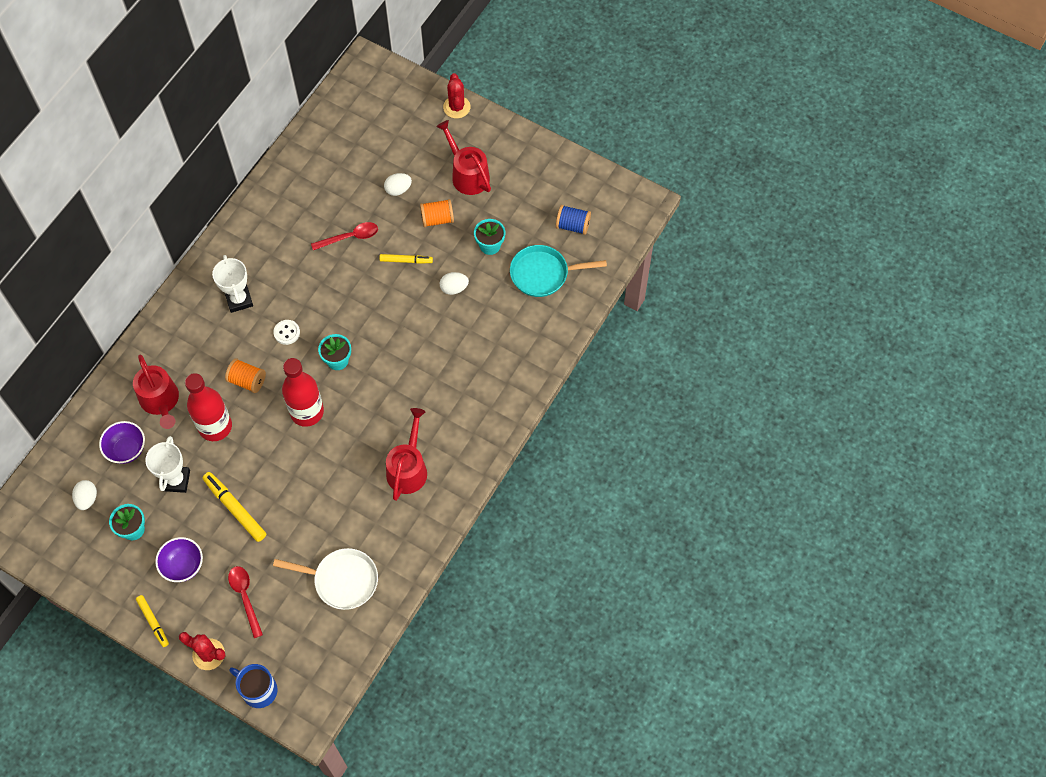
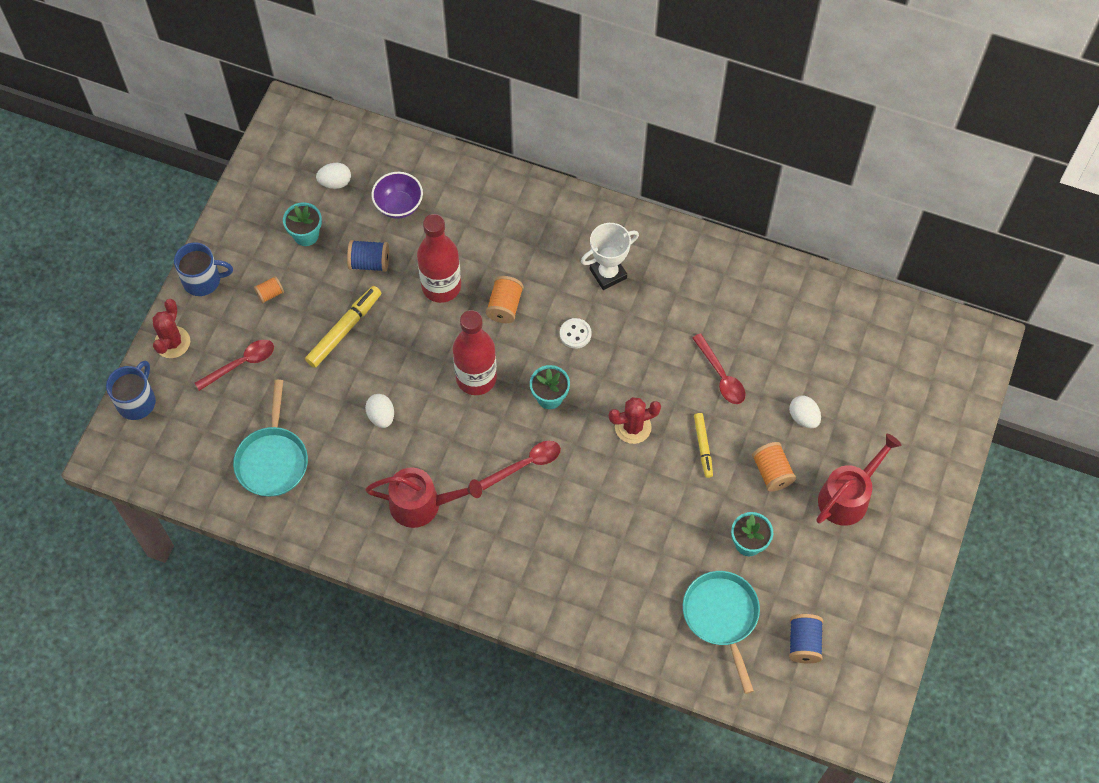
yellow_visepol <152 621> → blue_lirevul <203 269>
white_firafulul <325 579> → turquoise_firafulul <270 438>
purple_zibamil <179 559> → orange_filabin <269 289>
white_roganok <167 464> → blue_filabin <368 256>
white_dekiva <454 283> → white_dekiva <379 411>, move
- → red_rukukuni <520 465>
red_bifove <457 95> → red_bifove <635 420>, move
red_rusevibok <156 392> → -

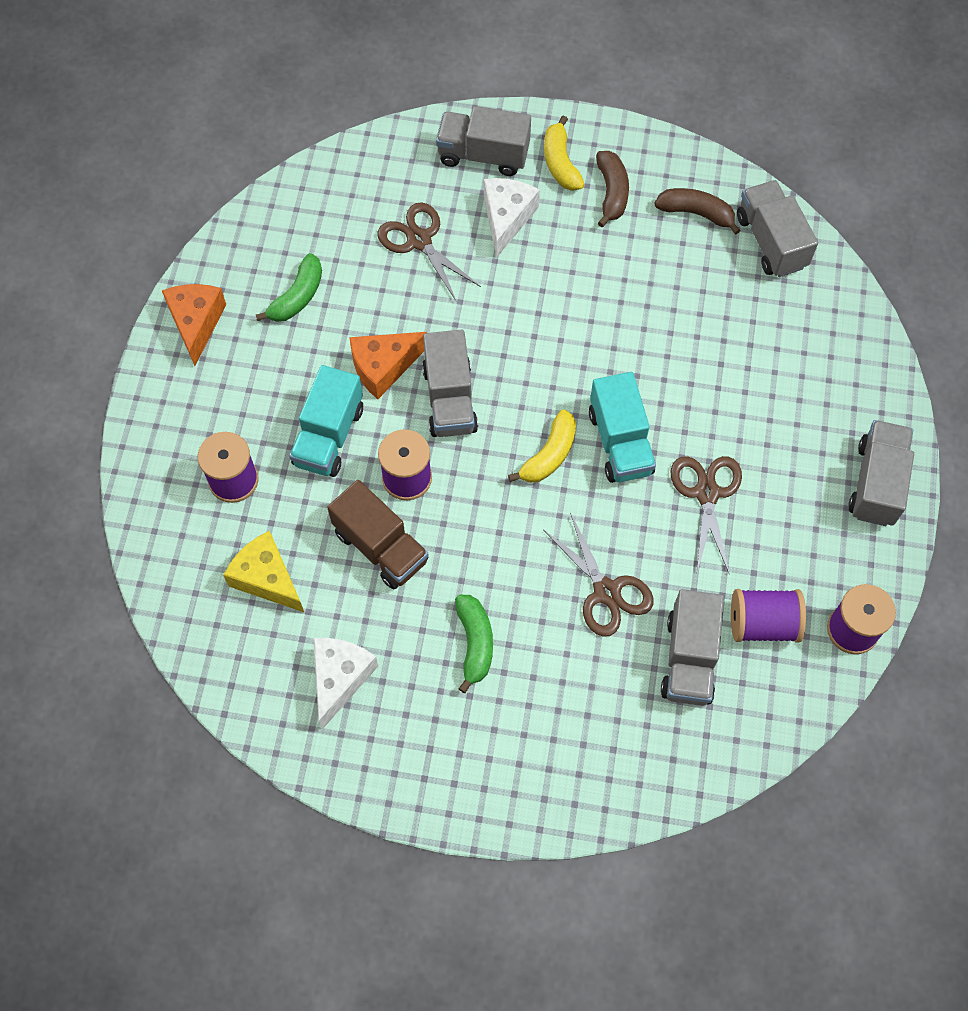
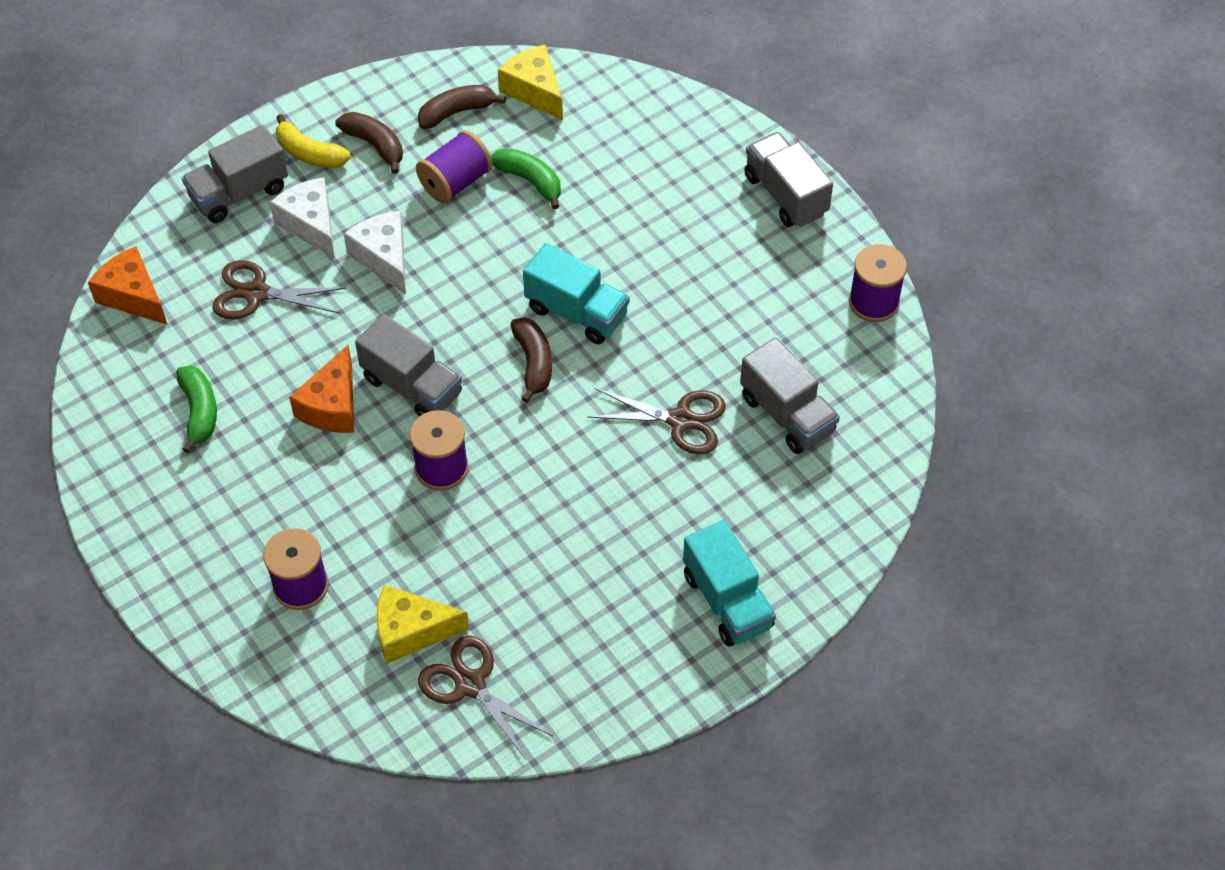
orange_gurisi <194 325> → orange_gurisi <127 285>, move
white_gurisi <345 683> → white_gurisi <375 252>, move
purple_filabin <768 616> → purple_filabin <454 167>, move
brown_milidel <706 515> → brown_milidel <485 697>, move
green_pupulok <474 644> → green_pupulok <526 178>, move
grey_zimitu <777 228> → yellow_gurisi <530 82>
yellow_pupulok <542 446> → brown_pupulok <531 360>
turquoise_zimitu <326 421> → turquoise_zimitu <729 583>, move
brown_zimitu <378 534> → -

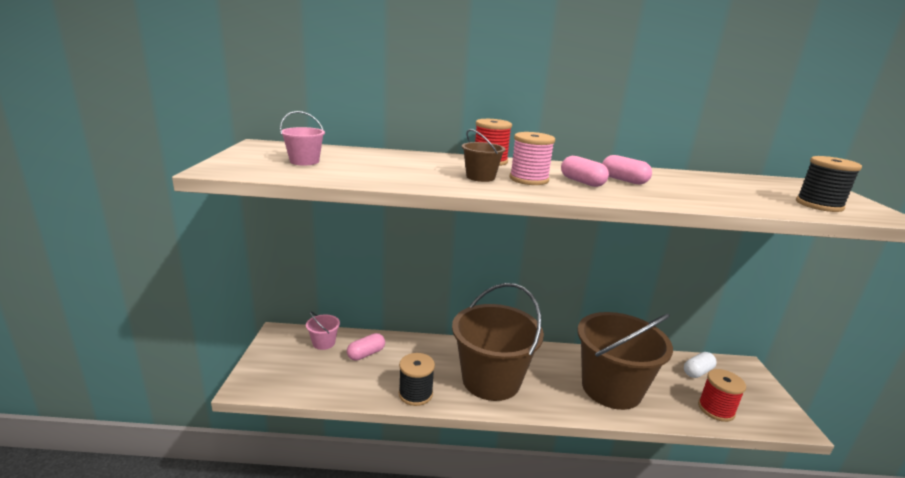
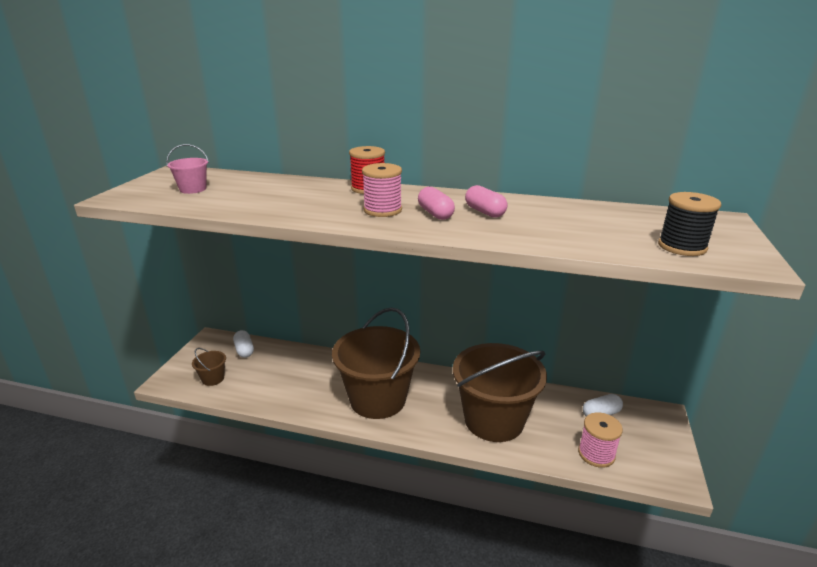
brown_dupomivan <483 155> → brown_dupomivan <209 367>, move
pink_dupomivan <323 331> → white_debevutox <243 344>
red_filabin <722 395> → pink_filabin <600 440>
pink_debevutox <366 347> → -
black_filabin <417 379> → -

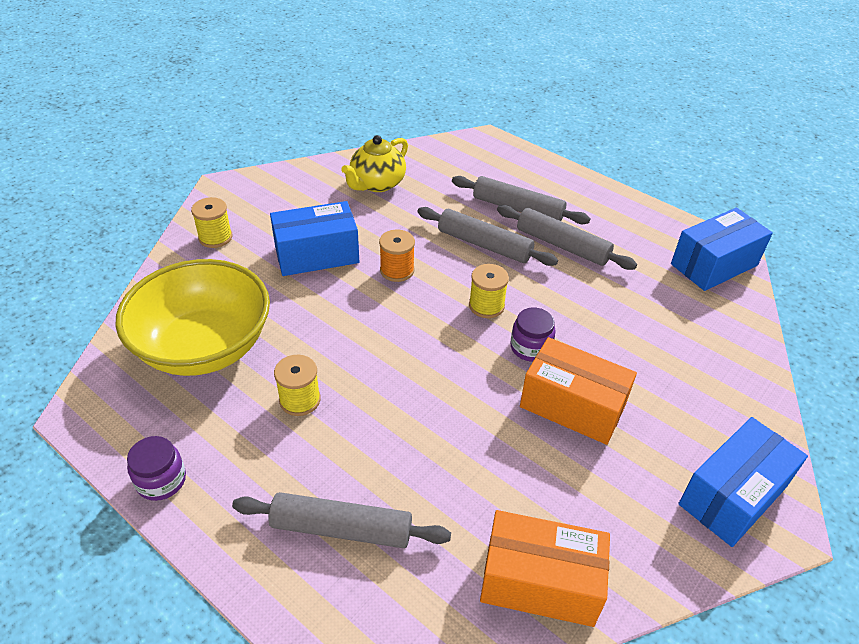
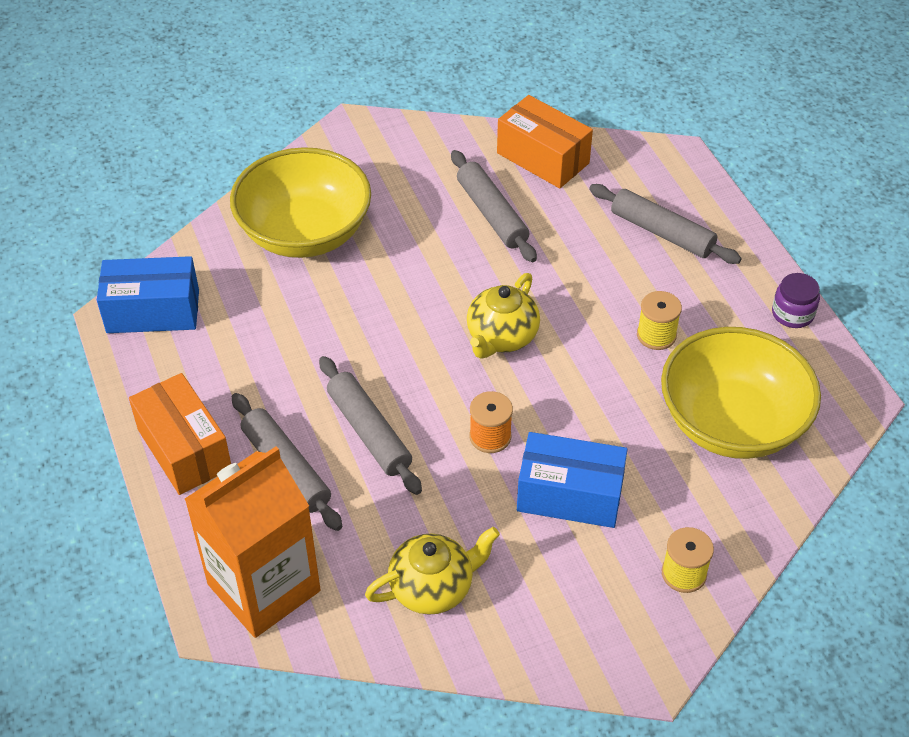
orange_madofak <578 391> → orange_madofak <180 434>, move
- → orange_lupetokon <253 542>
- → yellow_zibamil <300 202>
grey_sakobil <567 237> → grey_sakobil <494 206>, move
- → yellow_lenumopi <503 316>
yellow_filabin <489 291> → -
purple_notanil <533 335> → -
blue_madofak <743 482> → -

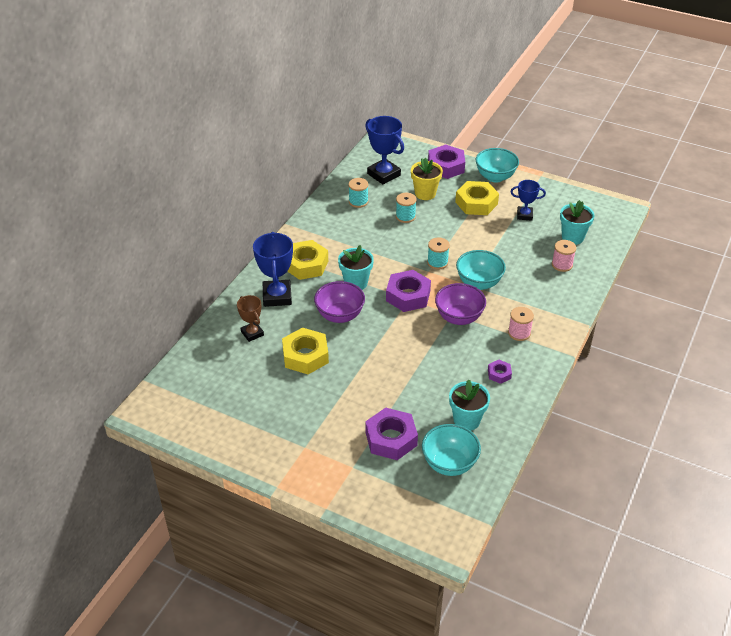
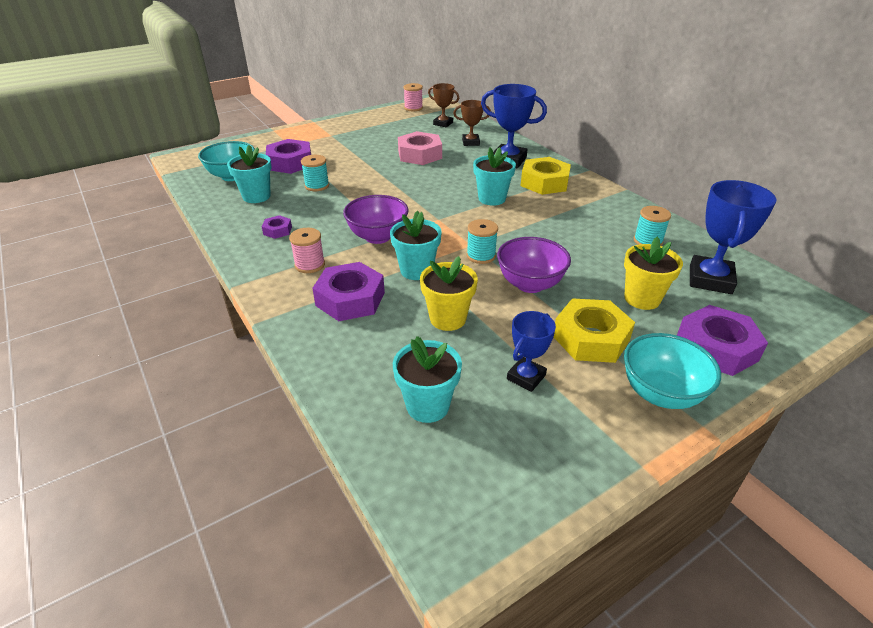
turquoise_filabin <406 208> → turquoise_filabin <315 173>, move
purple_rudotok <408 291> → purple_rudotok <348 291>, move
turquoise_zibamil <481 270> → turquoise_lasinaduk <415 245>
yellow_rudotok <305 350> → pink_rudotok <420 148>
pink_filabin <564 256> → pink_filabin <413 97>, move
- → yellow_lasinaduk <449 293>
- → brown_roganok <443 105>
purple_zibamil <339 302> → purple_zibamil <534 265>, move
blue_roganok <384 150> → blue_roganok <733 237>, 60 degrees counterclockwise

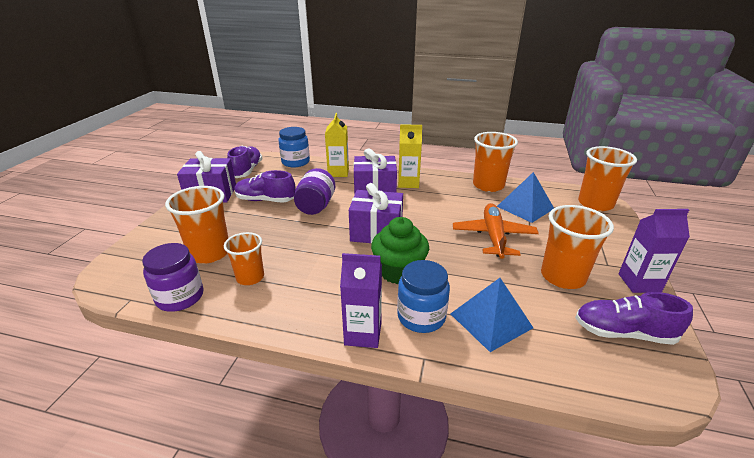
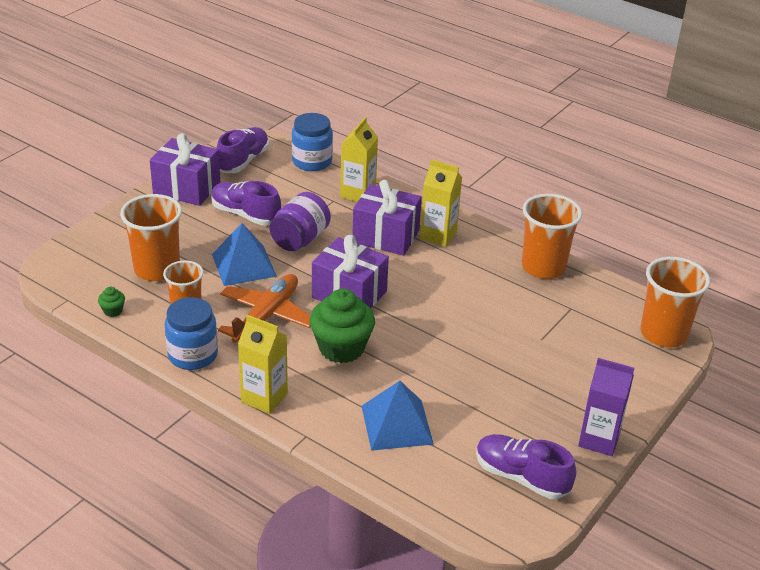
purple_notanil <172 277> → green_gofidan <111 302>
blue_notanil <423 296> → blue_notanil <191 333>, move
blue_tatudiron <525 197> → blue_tatudiron <244 254>, move
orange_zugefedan <496 231> → orange_zugefedan <264 308>, move
purple_lupetokon <361 300> → yellow_lupetokon <263 364>
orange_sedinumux <577 247> → -

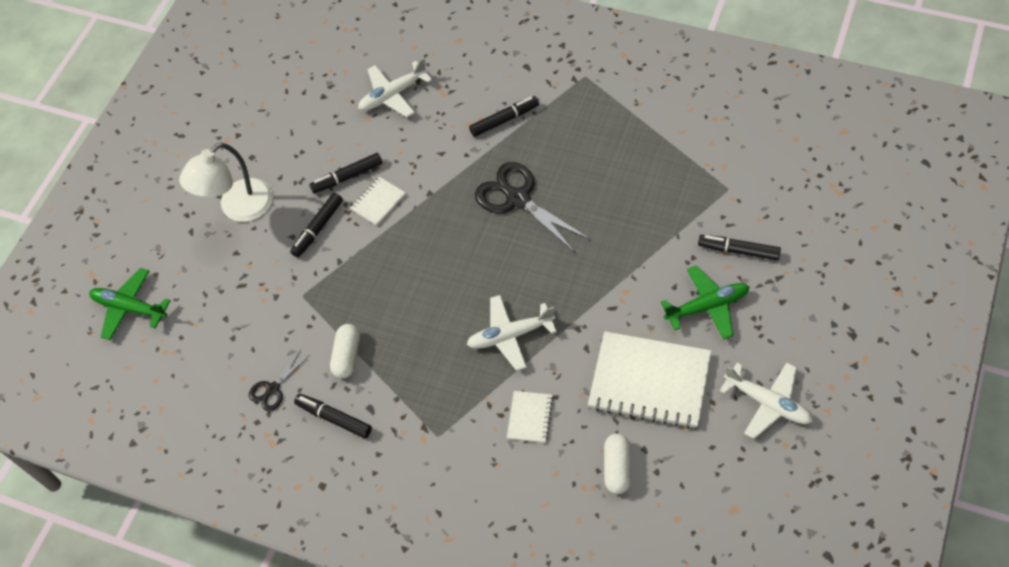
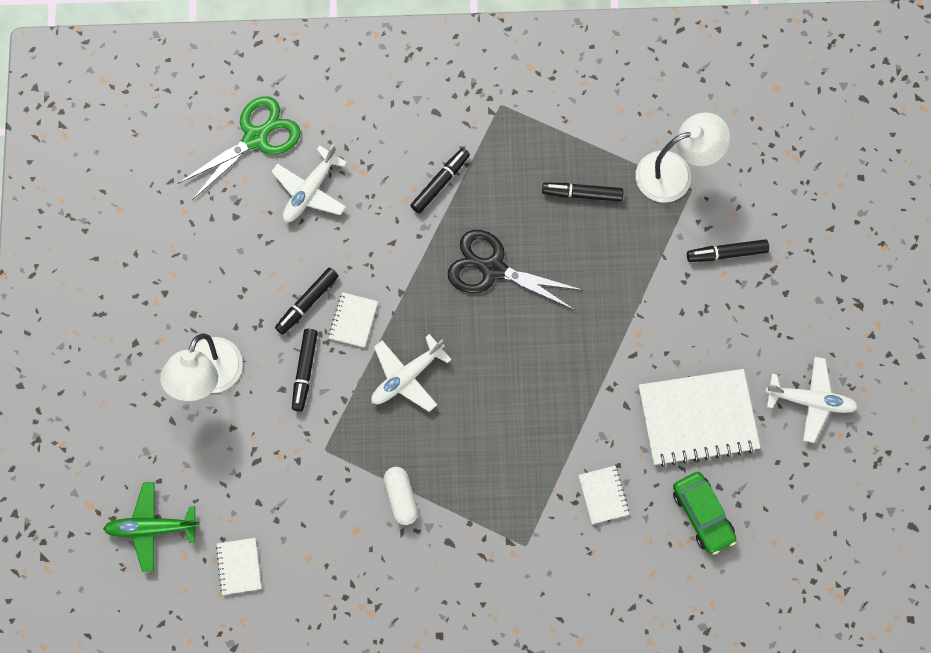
- → green_milidel <239 148>
- → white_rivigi <238 566>
white_zugefedan <512 333> → white_zugefedan <411 373>, move
black_visepol <333 416> → black_visepol <582 192>, move
- → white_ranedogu <683 157>
white_debevutox <617 464> → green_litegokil <704 513>
black_milidel <278 380> → -
green_zugefedan <705 302> → -

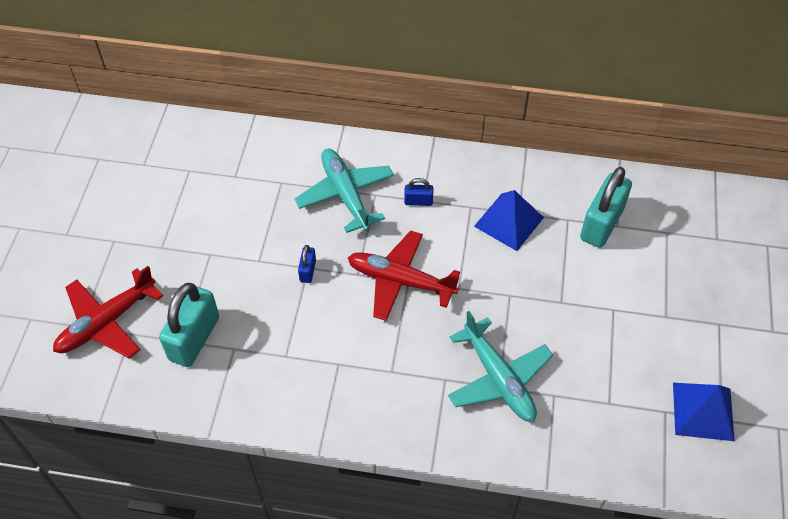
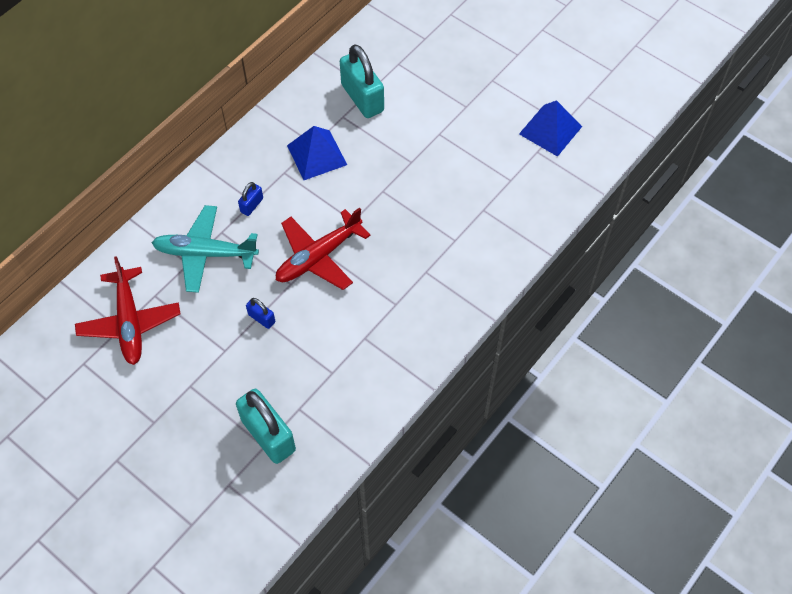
red_zugefedan <108 312> → red_zugefedan <127 310>, move
turquoise_zugefedan <500 366> → -

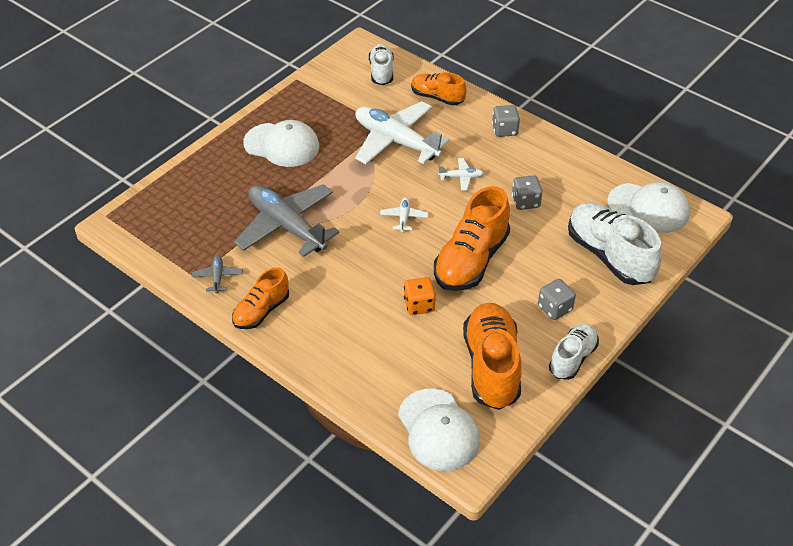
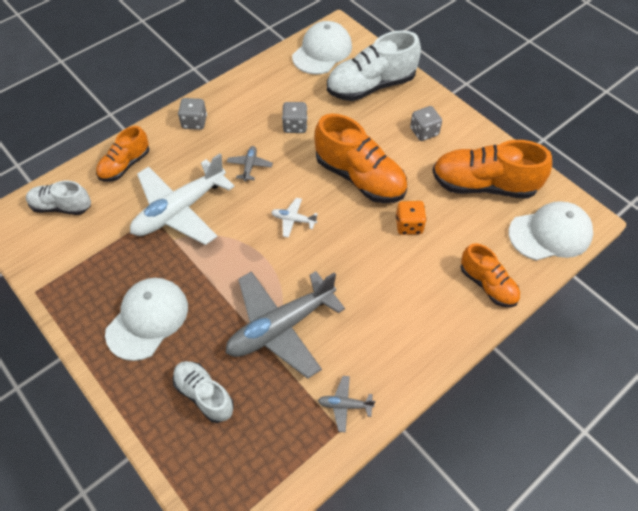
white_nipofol <574 352> → white_nipofol <203 392>, move
white_zugefedan <461 174> → grey_zugefedan <250 164>
orange_nipofol <260 298> → orange_nipofol <490 275>, move

